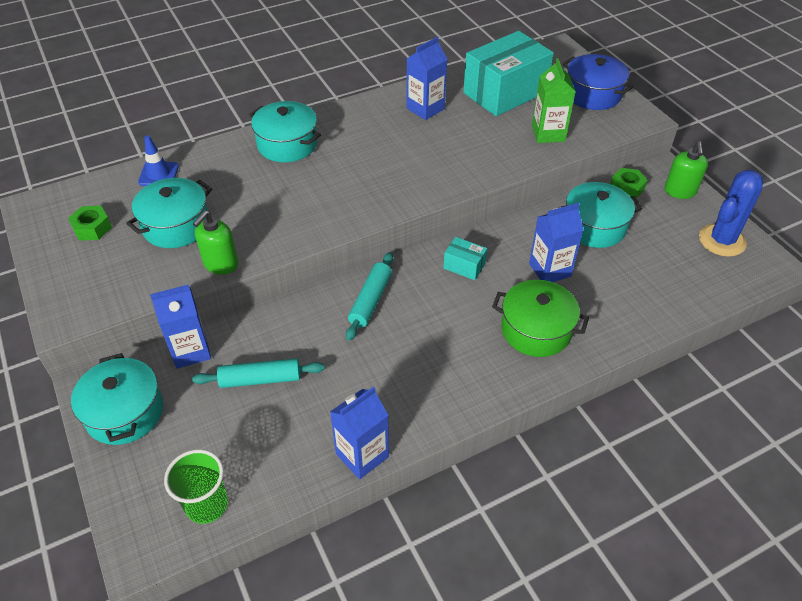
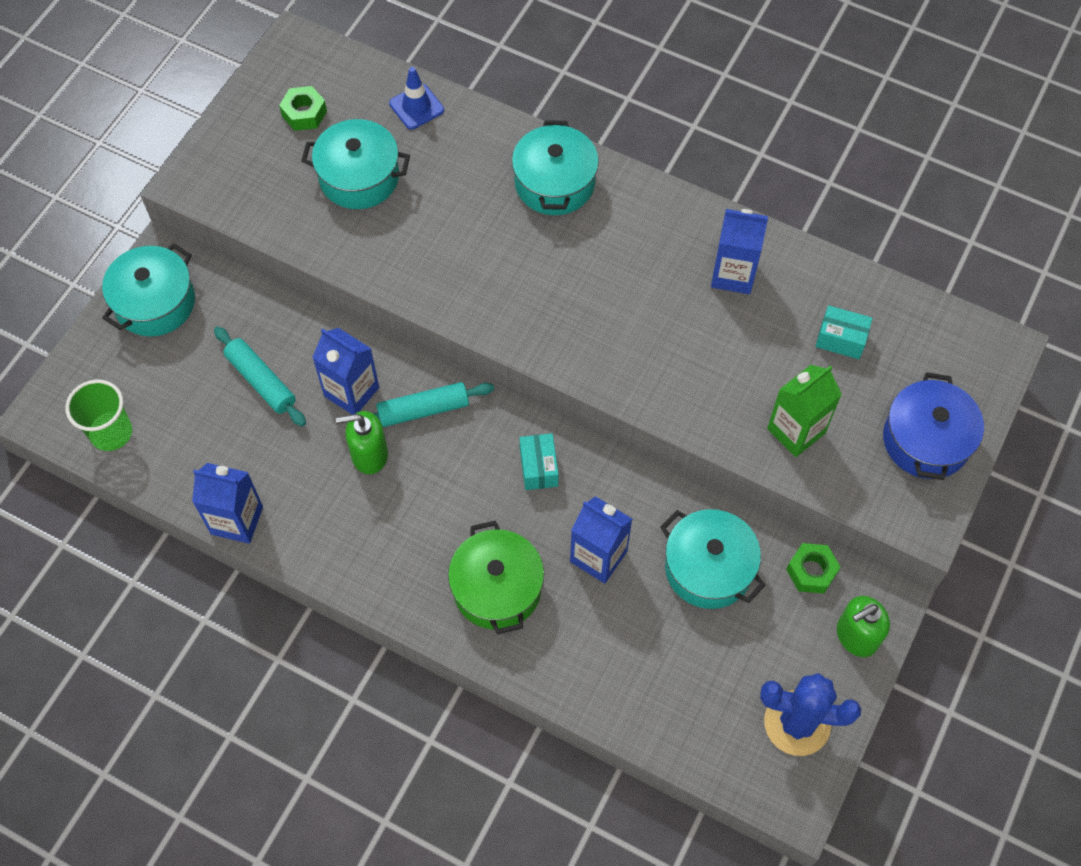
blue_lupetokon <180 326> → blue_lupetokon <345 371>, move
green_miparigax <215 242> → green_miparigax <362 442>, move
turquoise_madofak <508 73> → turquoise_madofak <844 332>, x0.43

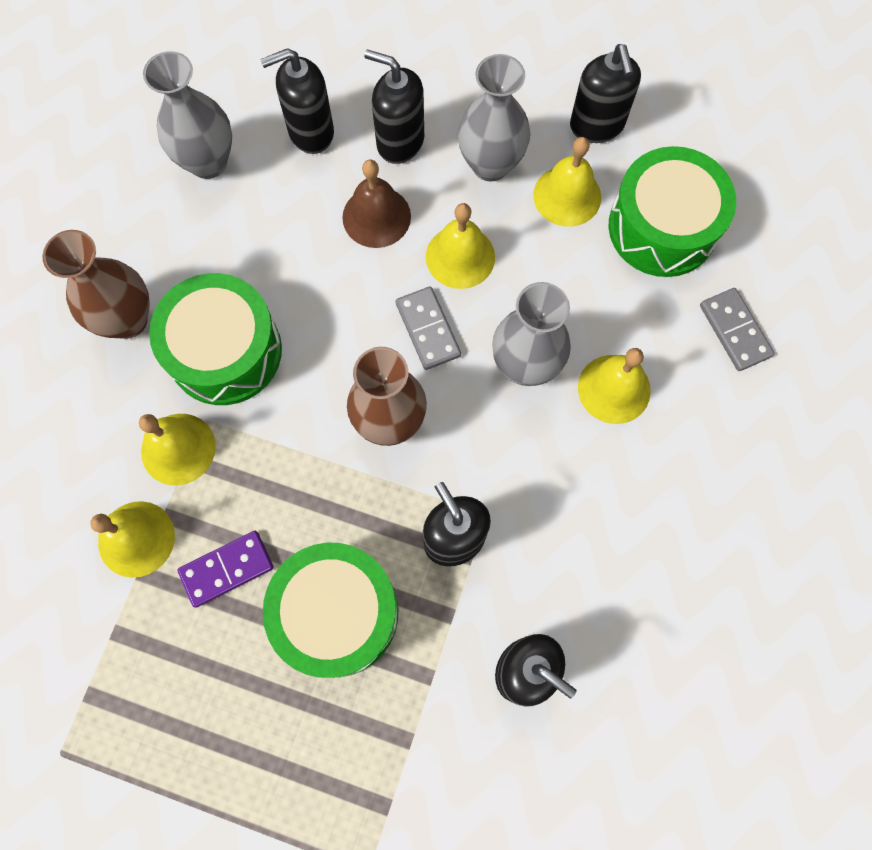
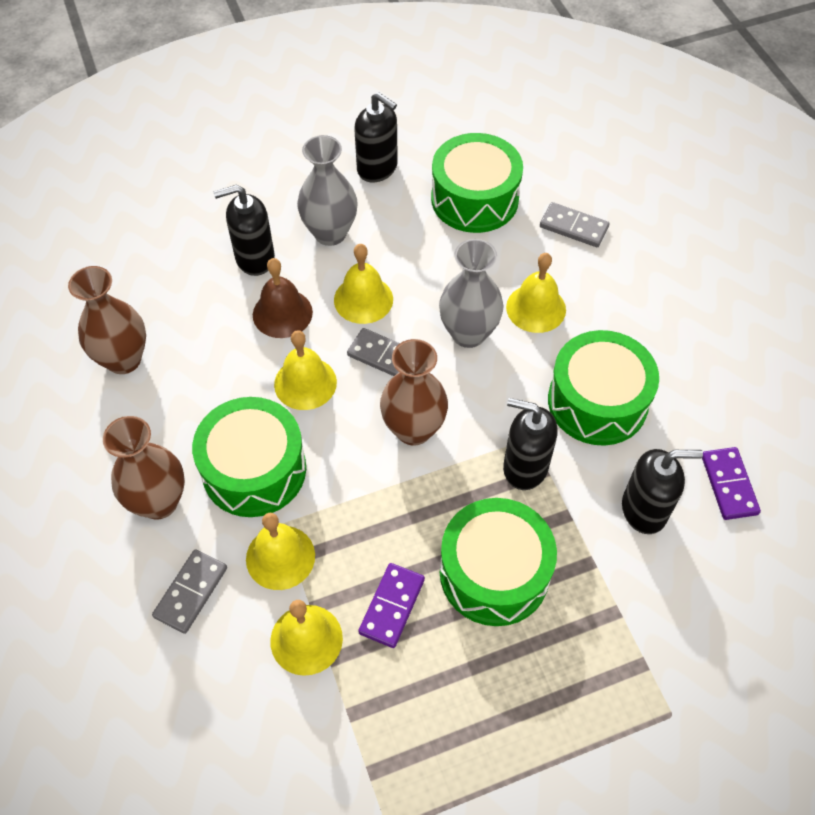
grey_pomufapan <187 115> → brown_pomufapan <107 320>
- → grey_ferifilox <189 591>
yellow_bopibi <567 182> → yellow_bopibi <305 370>, move
- → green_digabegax <603 388>
- → purple_ferifilox <731 483>
black_miparigax <297 101> → -

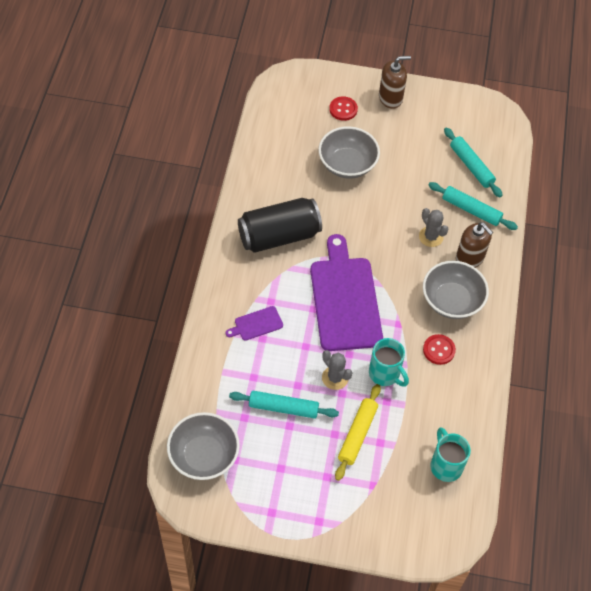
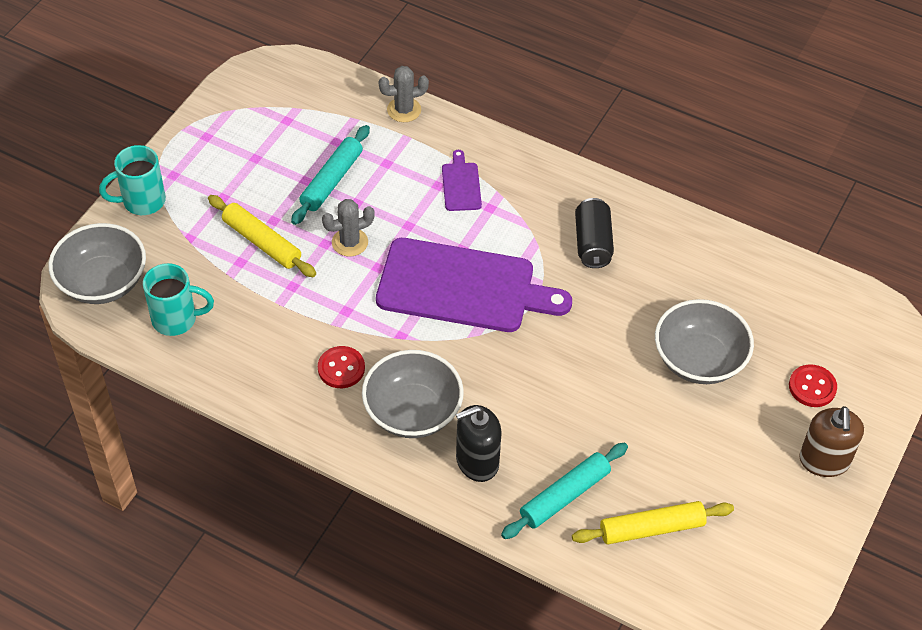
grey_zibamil <203 446> → grey_zibamil <97 263>, move
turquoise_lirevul <389 362> → turquoise_lirevul <132 180>, move
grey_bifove <433 227> → grey_bifove <404 94>, move
brown_miparigax <474 245> → black_miparigax <479 443>
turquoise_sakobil <473 162> → yellow_sakobil <653 522>
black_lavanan <280 225> → black_lavanan <594 233>, x0.59

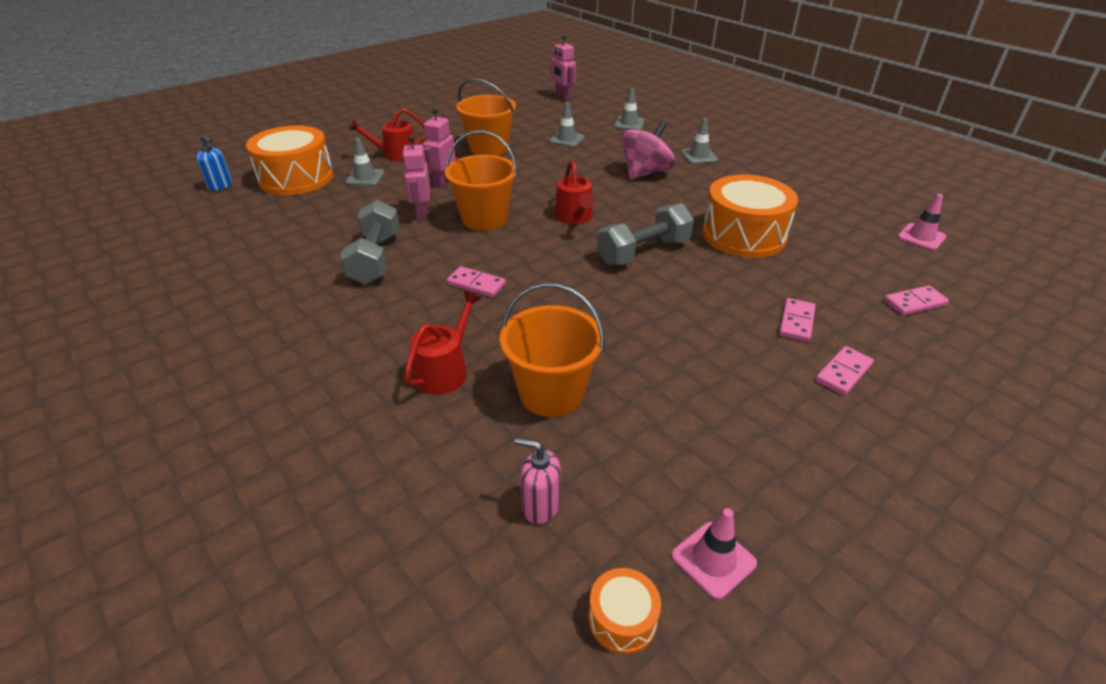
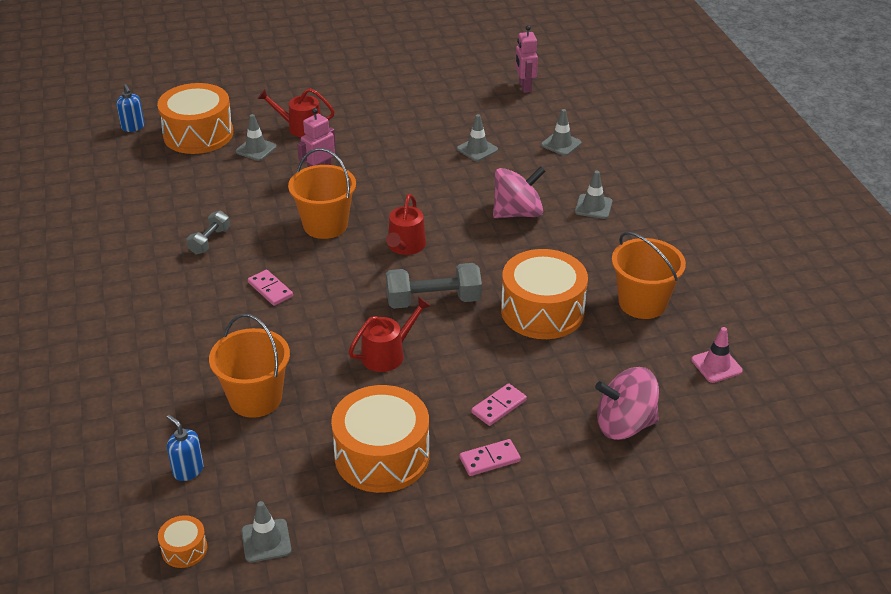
pink_miparigax <538 481> → blue_miparigax <185 448>
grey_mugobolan <370 242> → grey_mugobolan <208 233>, x0.59
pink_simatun <714 554> → grey_simatun <266 532>
- → orange_digabegax <380 439>
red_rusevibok <442 343> → red_rusevibok <389 334>, move
pink_ferifilox <916 300> → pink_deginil <627 403>
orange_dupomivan <486 117> → orange_dupomivan <649 275>, move
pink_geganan <416 177> → -

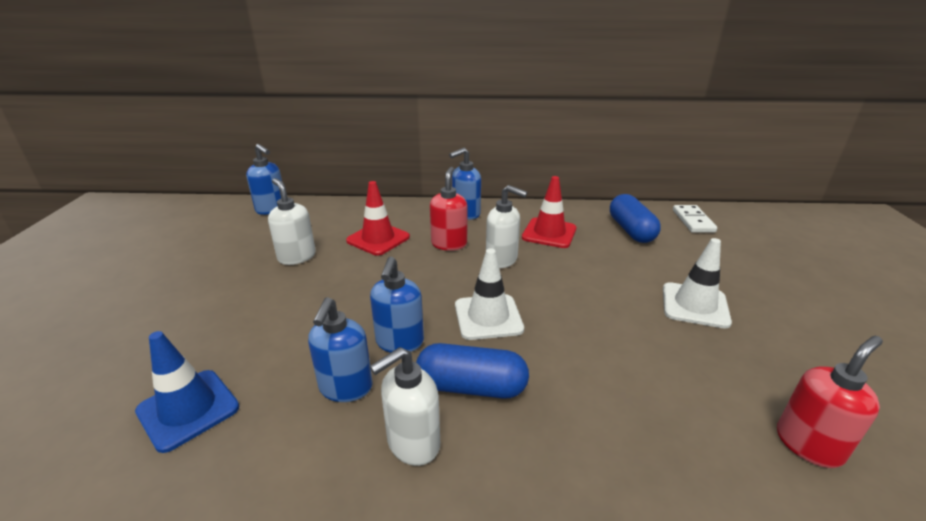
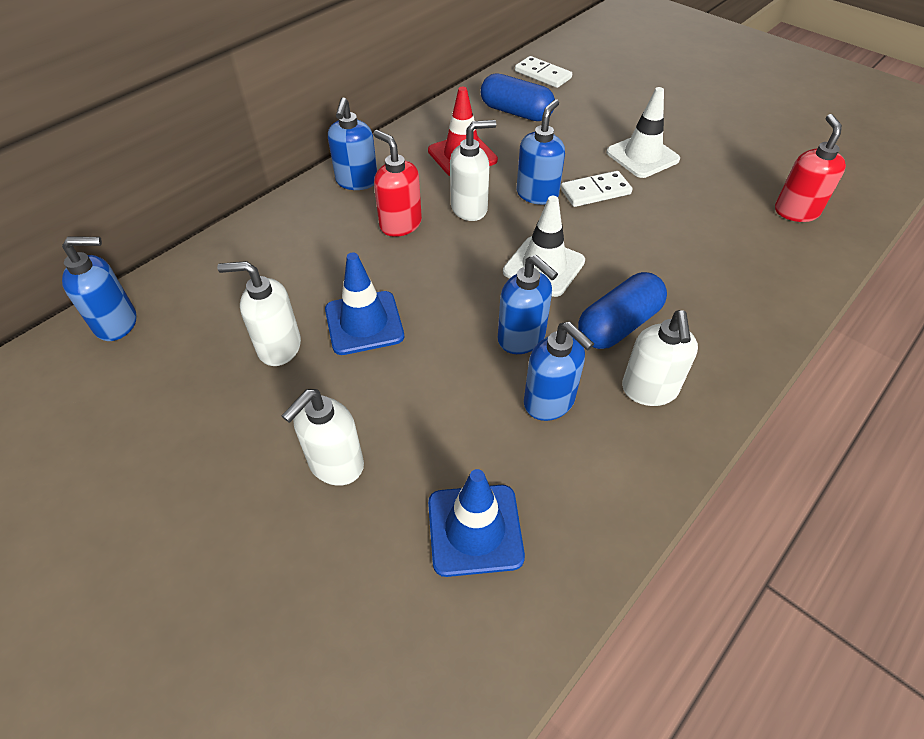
- → white_miparigax <323 437>
- → blue_simatun <364 304>
- → blue_miparigax <541 152>
- → white_ferifilox <596 189>
red_simatun <378 218> → -

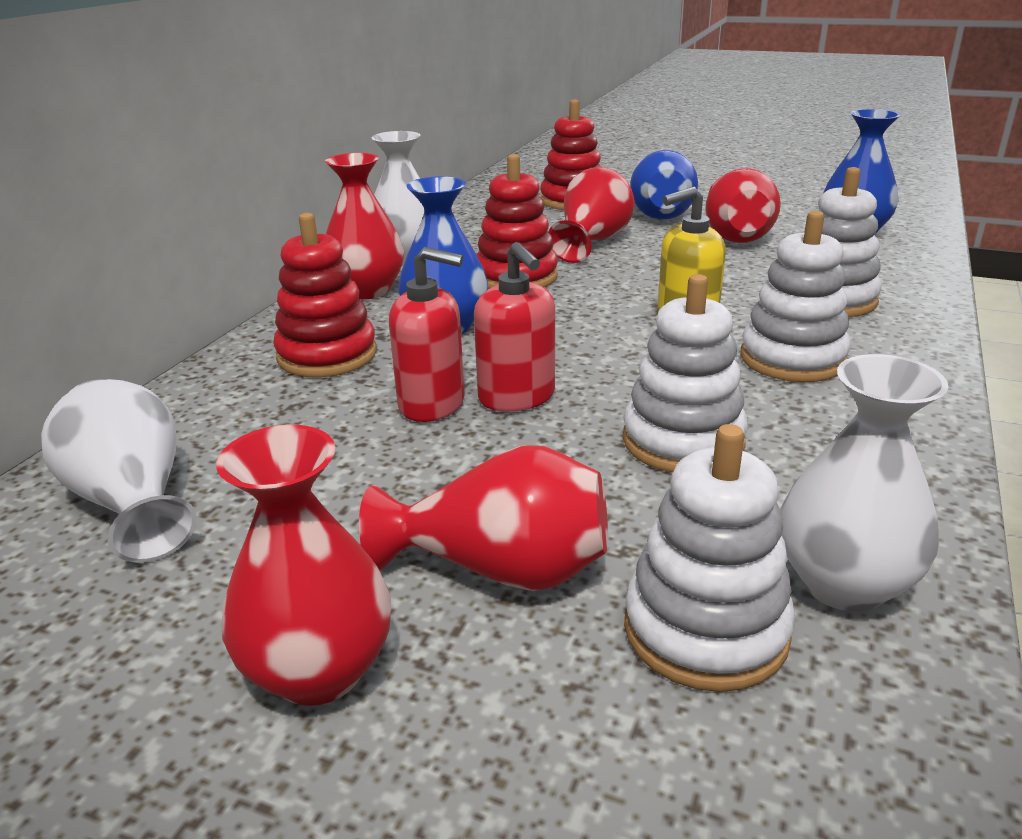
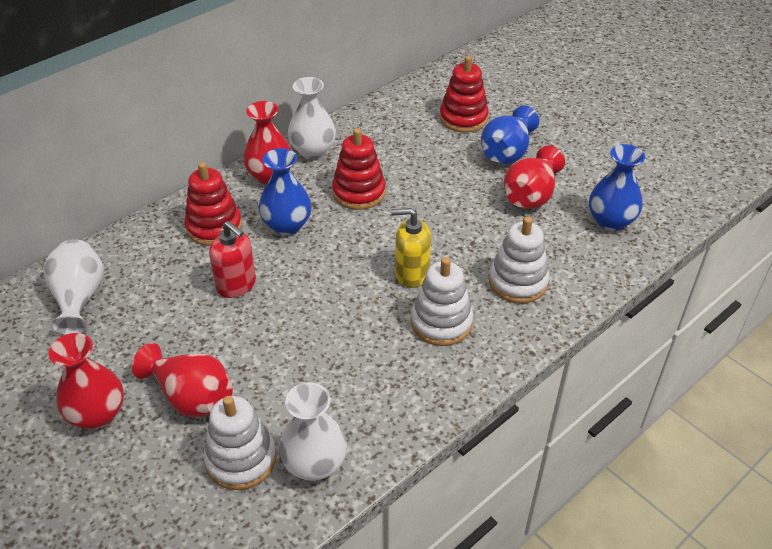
red_miparigax <514 327> → -
red_pomufapan <591 215> → -
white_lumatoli <685 373> → -

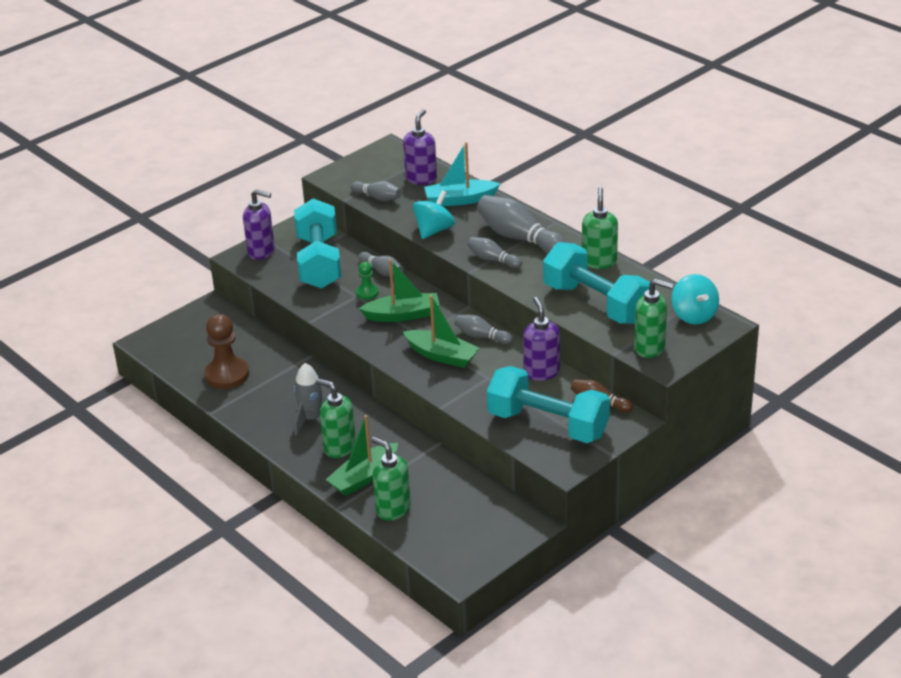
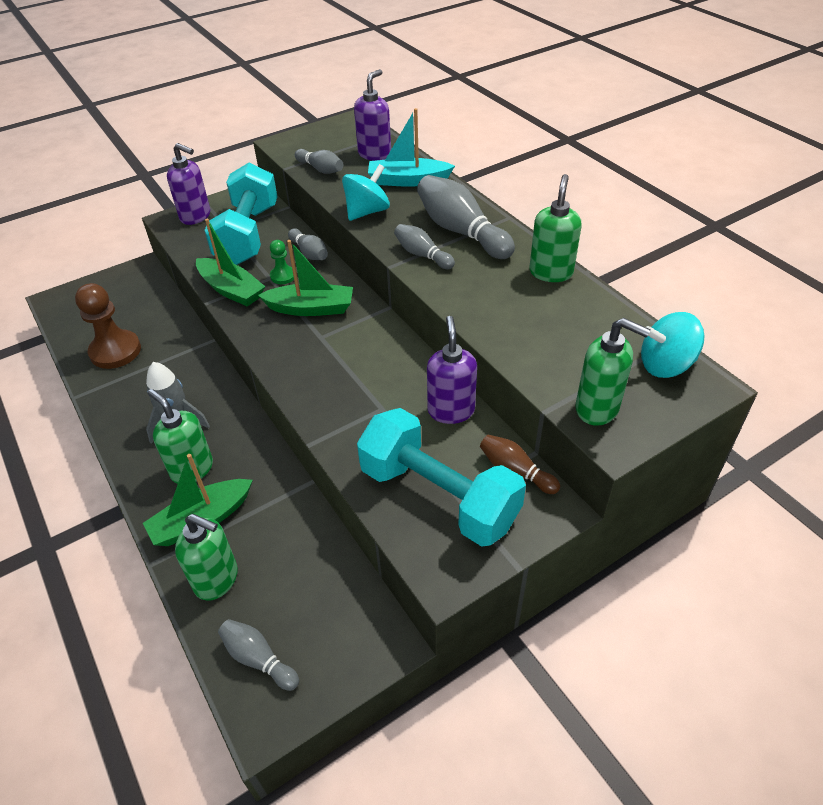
green_miparigax <391 478> → green_miparigax <206 557>, 150 degrees clockwise
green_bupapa <441 331> → green_bupapa <230 262>, move
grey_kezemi <484 329> → grey_kezemi <258 655>, move
turquoise_deginil <695 299> → turquoise_deginil <672 345>, 90 degrees clockwise
turquoise_mugobolan <596 283> → -

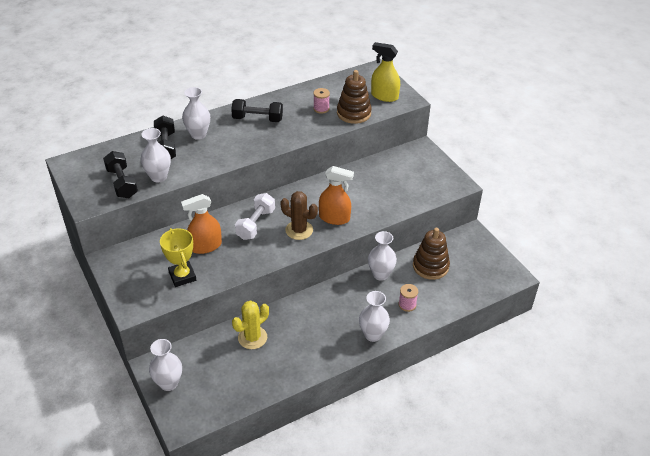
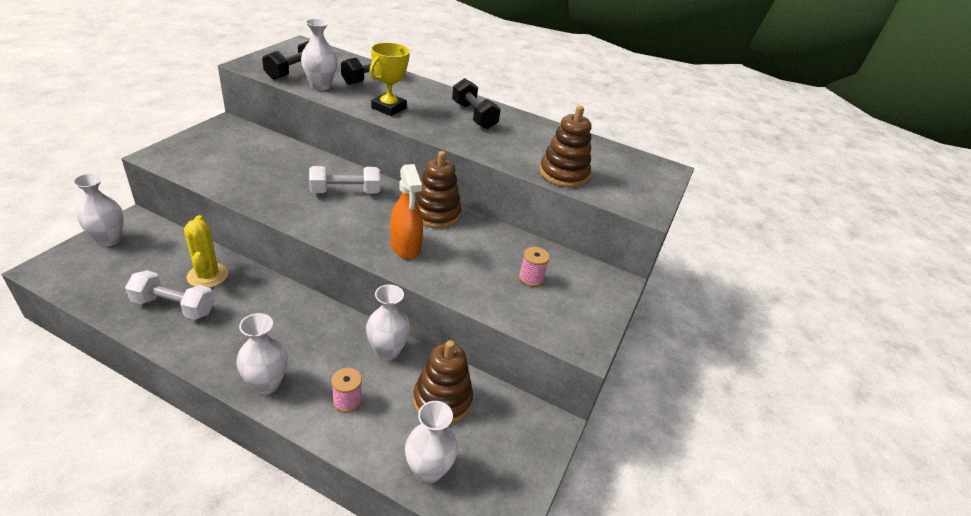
- → white_mugobolan <170 295>
yellow_bifove <250 325> → yellow_bifove <206 251>, 60 degrees clockwise
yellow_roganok <178 257> → yellow_roganok <389 79>, move
white_pomufapan <196 113> → white_pomufapan <431 442>, move
- → brown_lumatoli <438 190>
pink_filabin <321 101> → pink_filabin <534 267>, move
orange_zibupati <201 224> → -
brown_bifove <299 215> → -
yellow_zibupati <385 72> → -

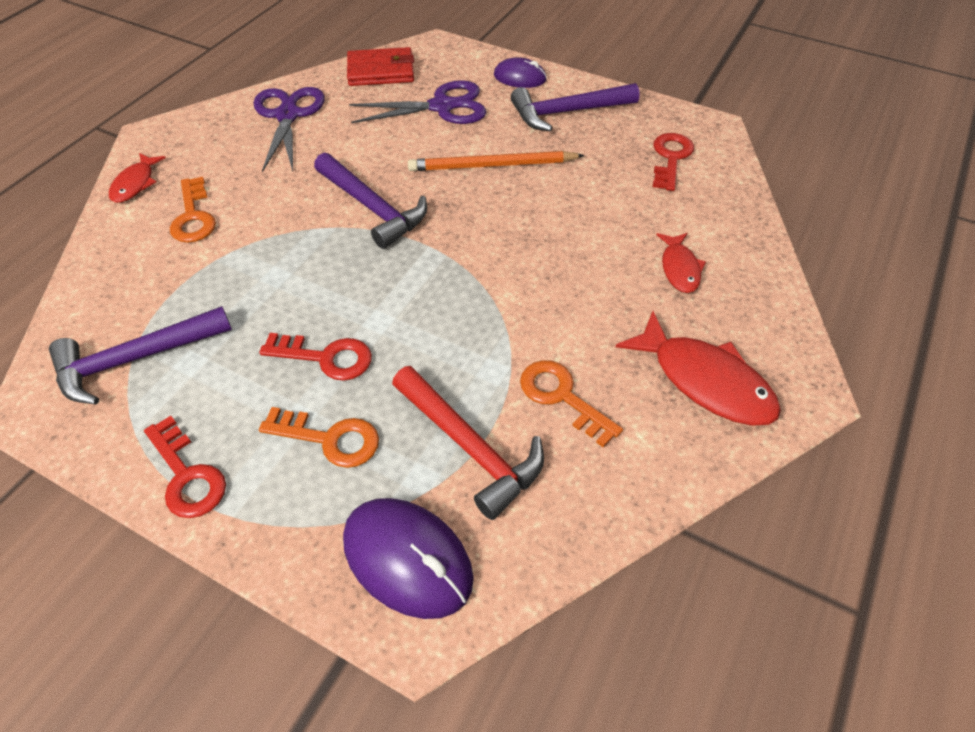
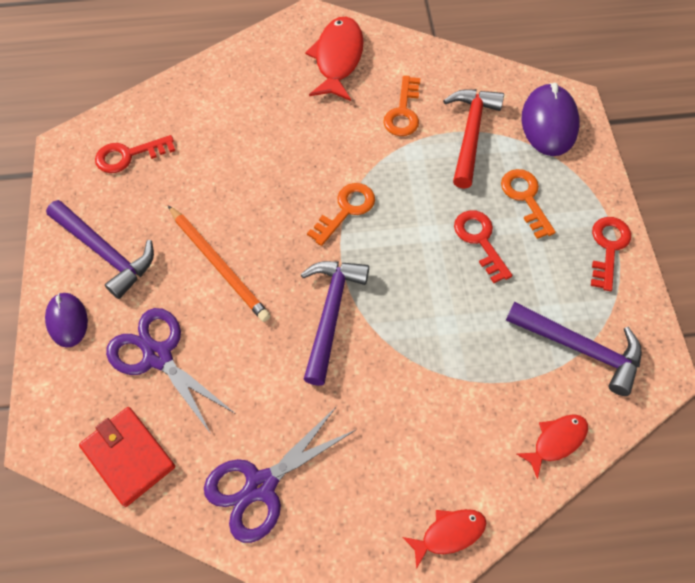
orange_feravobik <193 210> → orange_feravobik <341 214>, move
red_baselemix <681 263> → red_baselemix <552 446>, move

